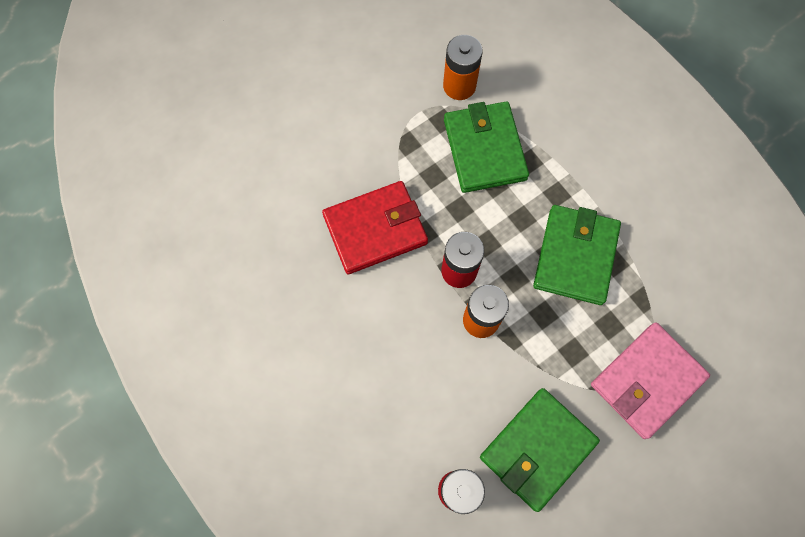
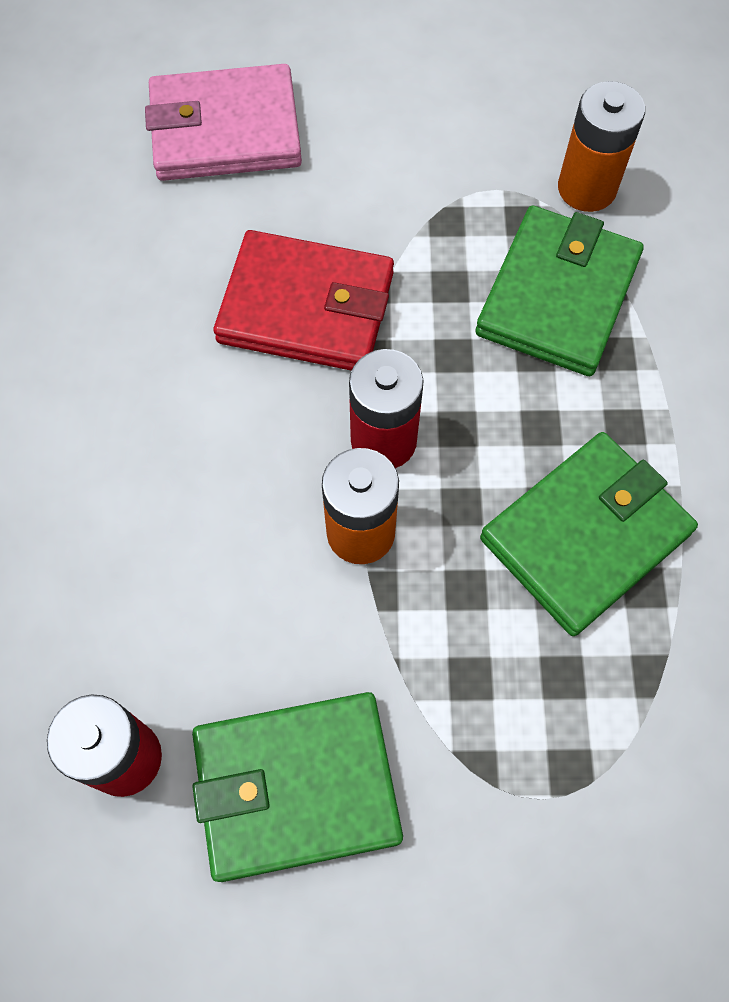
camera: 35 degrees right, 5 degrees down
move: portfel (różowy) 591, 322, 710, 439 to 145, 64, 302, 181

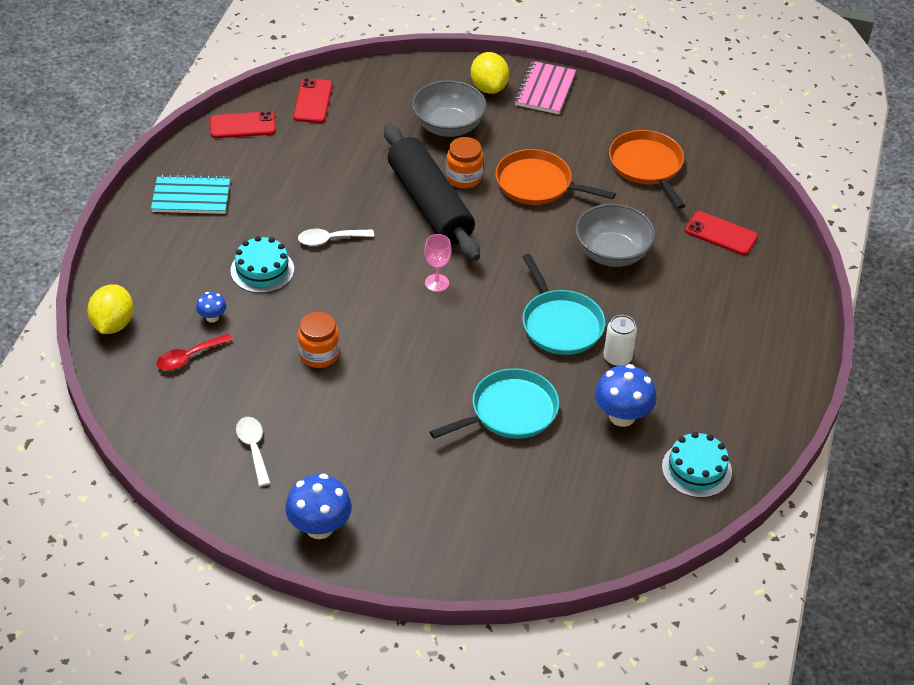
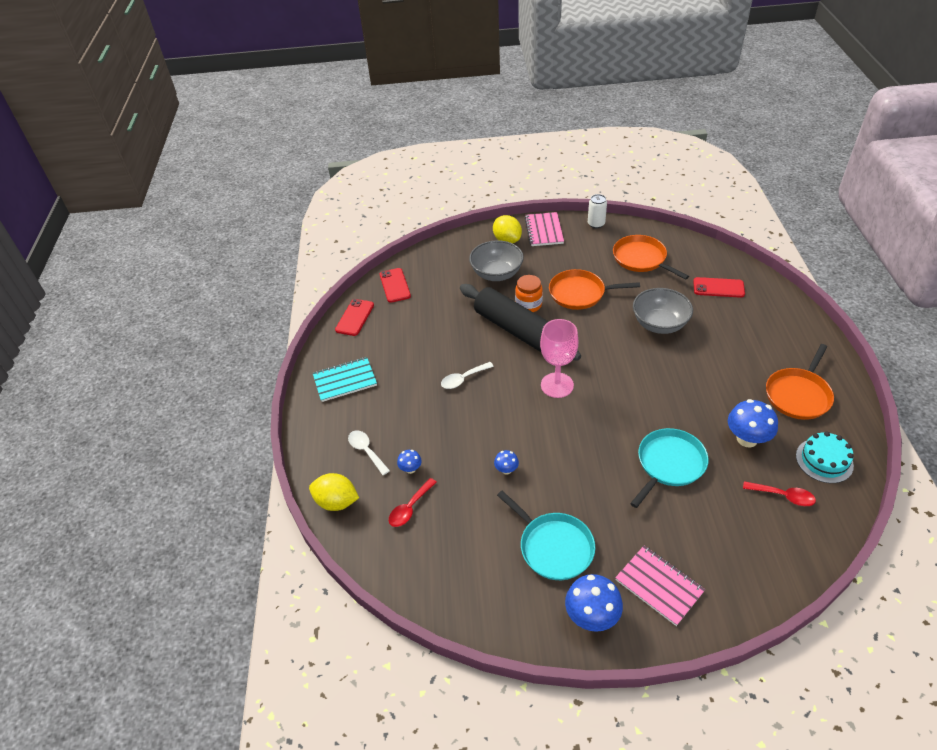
camera: 15 degrees left, 0 degrees up
delete: tort (turkusowy) 230, 236, 294, 293
insert: patelnia (pomarańczowy) 766, 344, 834, 420; łyżka (czerwony) 743, 481, 816, 506; zeszyt (różowy) 615, 546, 705, 626
move: patelnia (turkusowy) 523, 254, 605, 355 to 497, 491, 595, 580; puszka (biały) 604, 315, 637, 367 to 588, 194, 607, 228; łyżka (biały) 236, 417, 270, 486 to 348, 430, 390, 475
replace: słoik (pomarańczowy) 298, 311, 339, 368 to grzyb (niebieski) 494, 450, 519, 475
rotate: telefon (czerwony) 210, 111, 276, 138 = 335, 299, 374, 336 45 degrees counterclockwise; cytryna (żółty) 87, 284, 133, 334 = 309, 473, 359, 511 60 degrees counterclockwise
resize: kielich (różowy) 424, 234, 452, 292 = 540, 319, 578, 398 x1.76

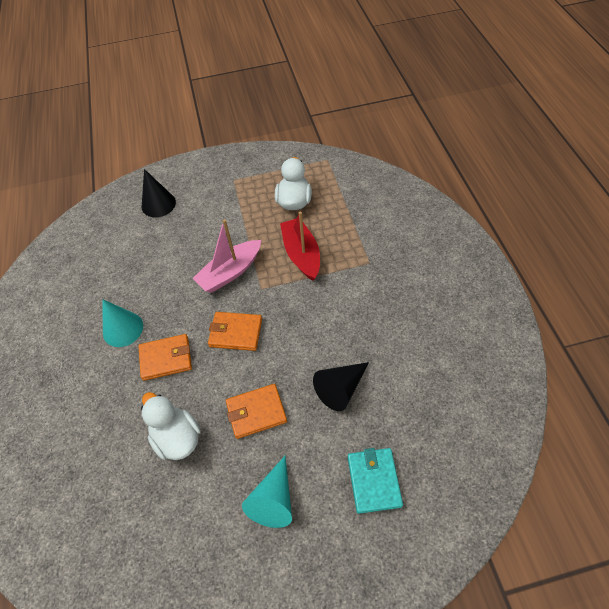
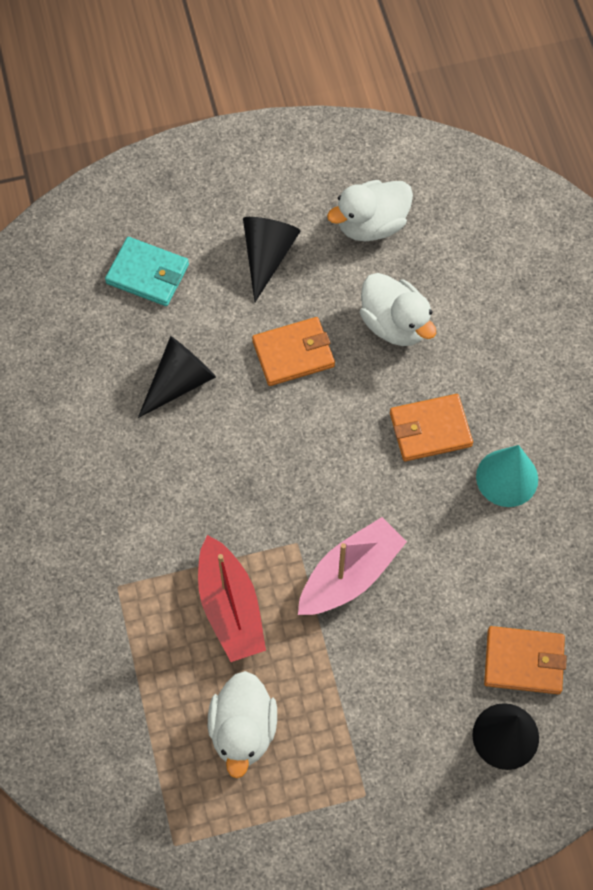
camera: 175 degrees right, 10 degrees up
insert: kaczka (biały) 327, 180, 413, 241
move: portfel (pomarańczowy) 208, 312, 262, 351 to 484, 626, 567, 694
recolor: stożek (turkusowy) 242, 456, 292, 528 to stożek (czarny) 243, 217, 301, 302
rotate: portfel (turkusowy) 348, 448, 403, 514 = 105, 237, 189, 306 60 degrees counterclockwise

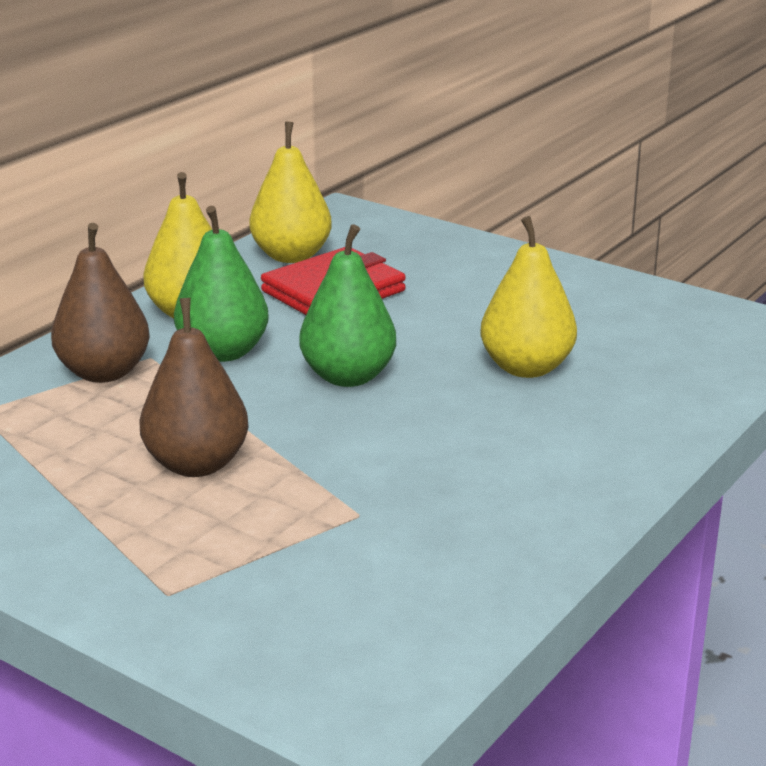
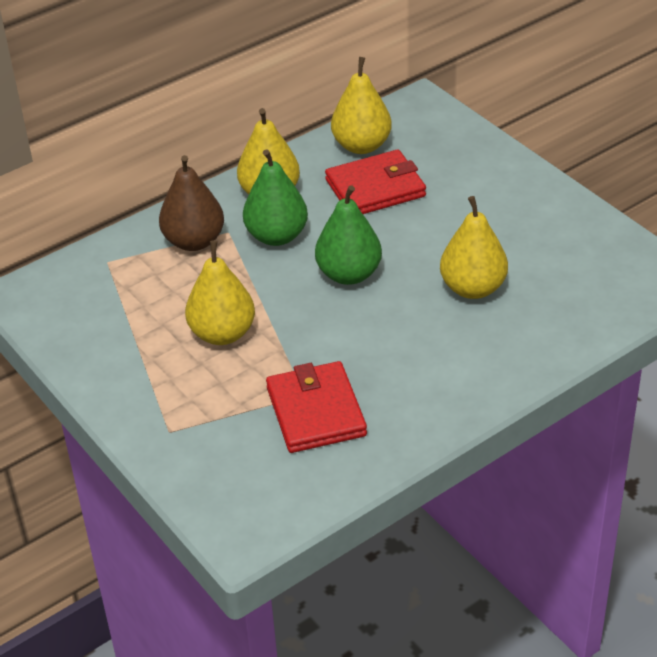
camera: 20 degrees right, 15 degrees up
insert: portfel (czerwony) 266, 361, 367, 453
recolor: gruszka (brązowy) 139, 298, 249, 477 to gruszka (żółty) 185, 241, 255, 345

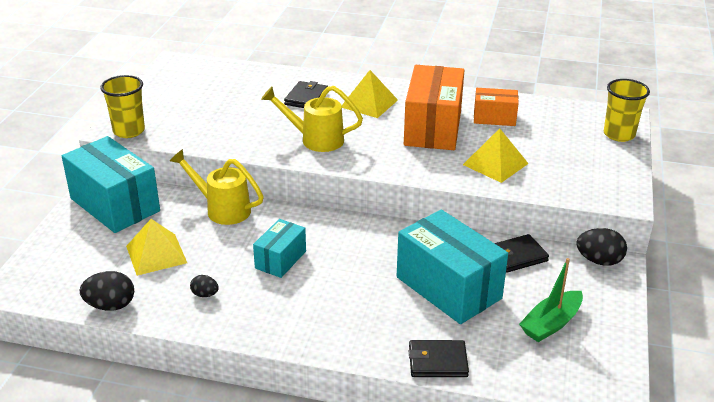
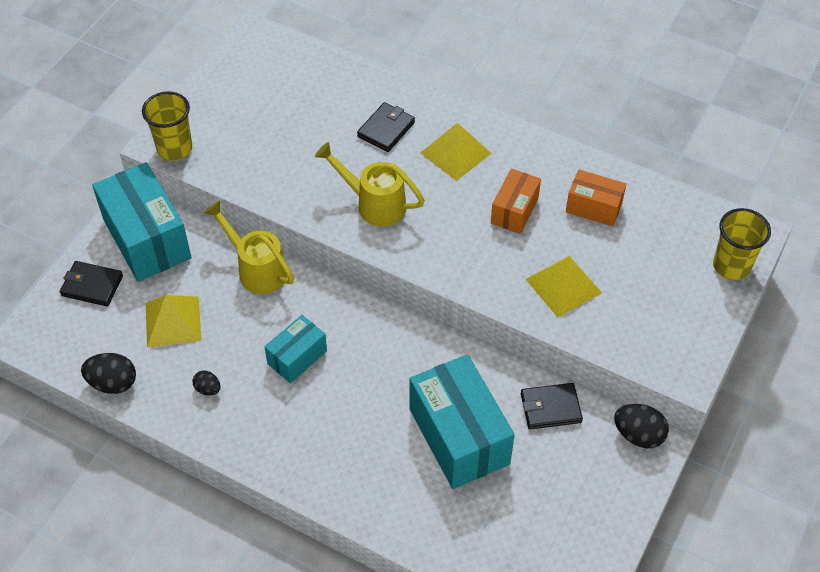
camera: 15 degrees right, 20 degrees up
delete: łódka (zielony) 519, 258, 583, 342
move: portfel (czarny) 409, 340, 469, 377 to 60, 261, 123, 306
resize: pudełko (pomarańczowy) 404, 65, 464, 150 = 491, 168, 541, 234 x0.54

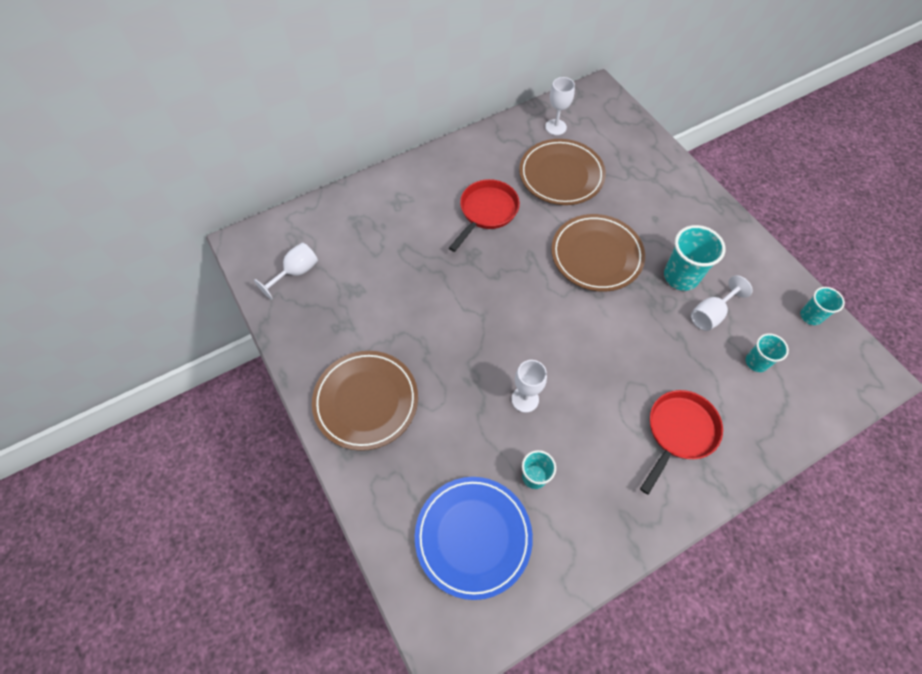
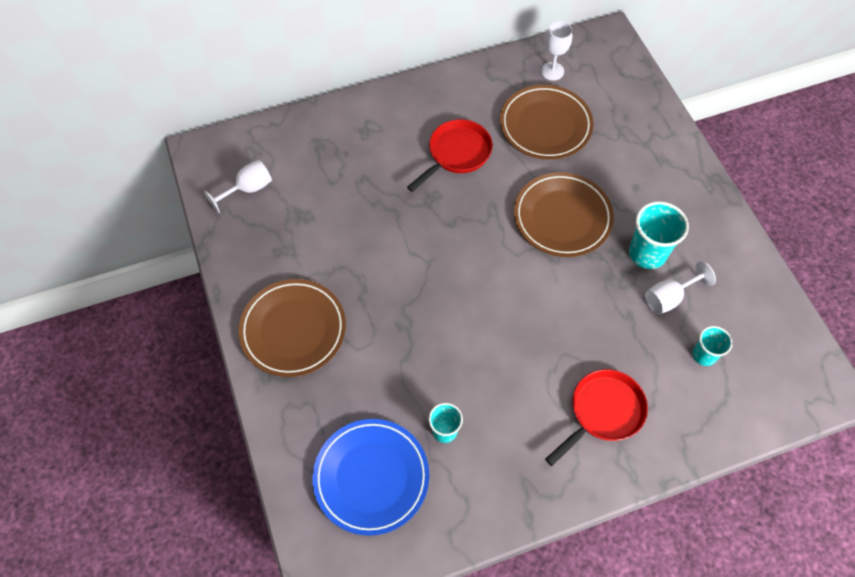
camera: 10 degrees right, 0 degrees up
delete: szklanka (turkusowy) 800, 287, 845, 325; kielich (biały) 511, 360, 547, 413

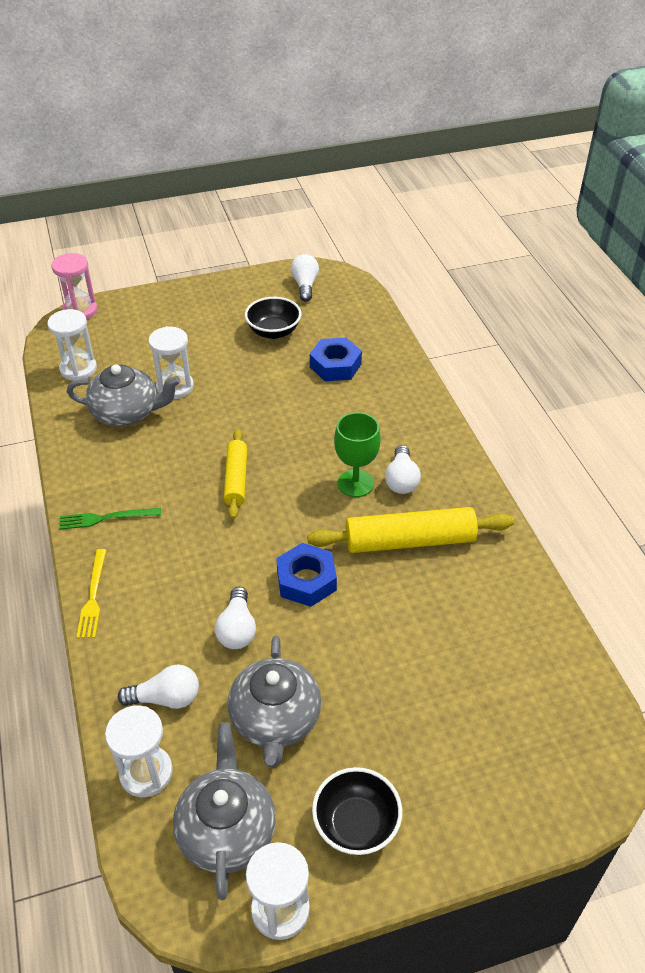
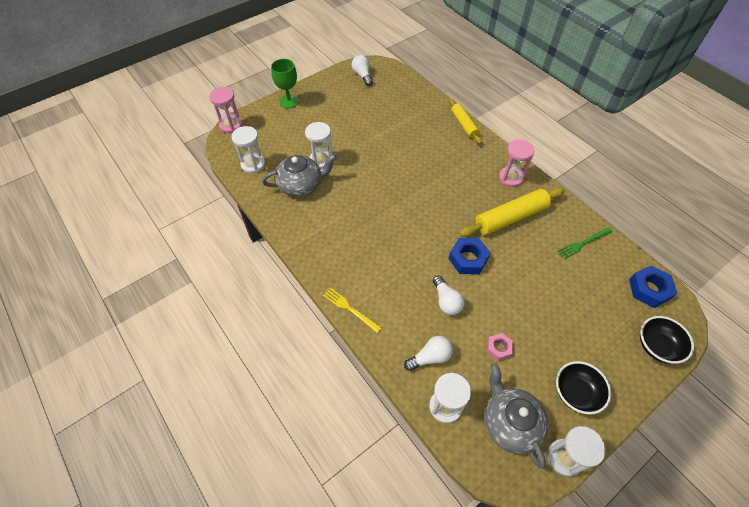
camera: 20 degrees left, 10 degrees up
delete: żarówka (biały) 385, 445, 421, 494
insert: klepsydra (różowy) 499, 139, 535, 187
move: miska (czarny) 245, 297, 301, 339 to 640, 316, 694, 364; nakrętka (niebieski) 310, 338, 362, 381 to 629, 266, 677, 308; kielich (zielony) 334, 412, 381, 497 to 271, 59, 299, 108; wałek do ciasta (żółty) 224, 429, 247, 519 to 449, 99, 482, 144; widelec (zielony) 59, 508, 161, 530 to 558, 227, 613, 259
replace: imbryk (szary) 228, 635, 321, 767 to nakrętka (różowy) 487, 333, 513, 361
rotate: widelec (żółty) 76, 549, 106, 638 = 323, 288, 382, 333 150 degrees clockwise

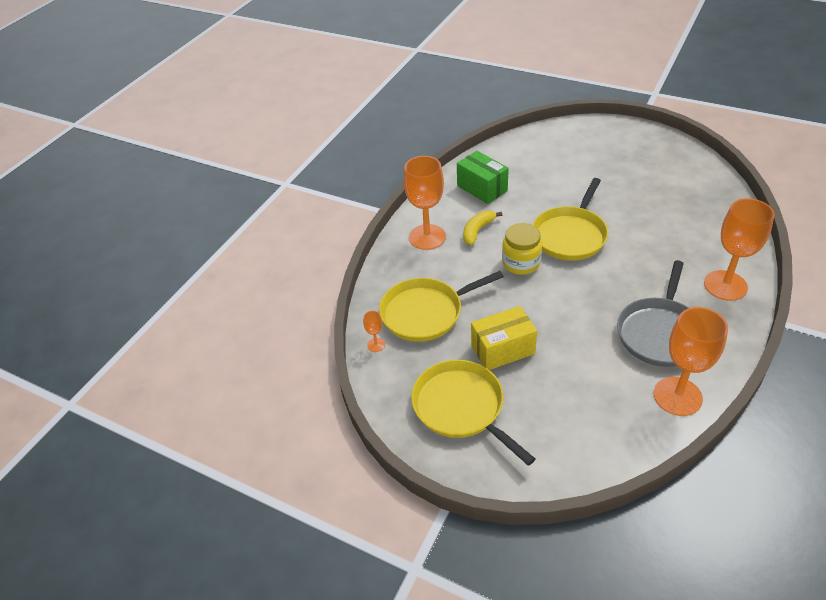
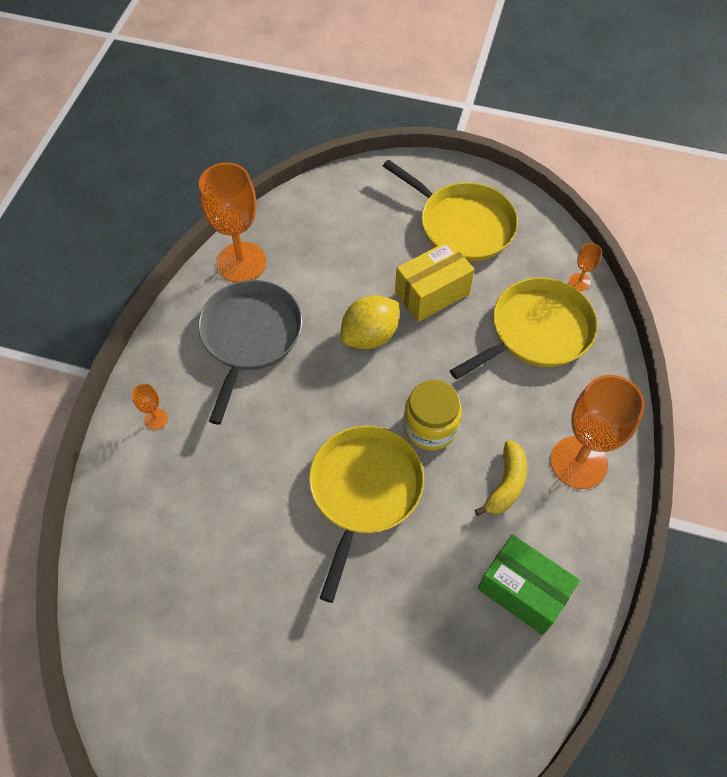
camera: 165 degrees right, 15 degrees up
insert: cytryna (żółty) 340, 295, 399, 349
resize: kielich (pomarańczowy) 704, 198, 775, 301 = 132, 383, 168, 430 x0.42

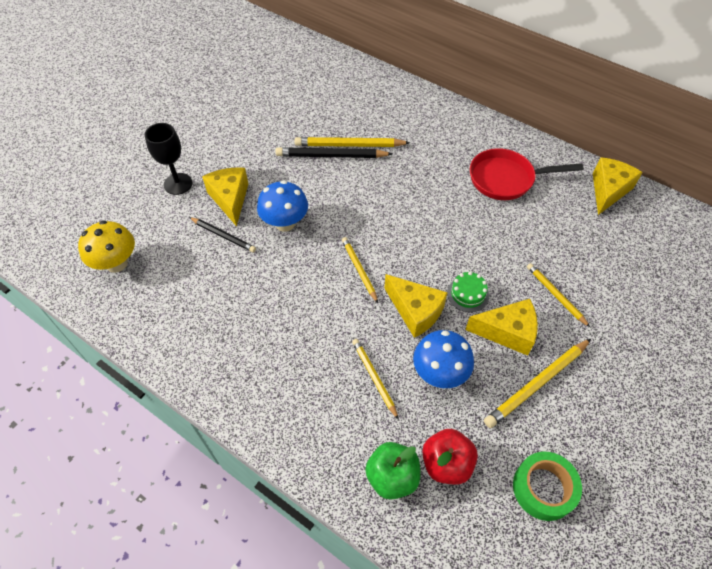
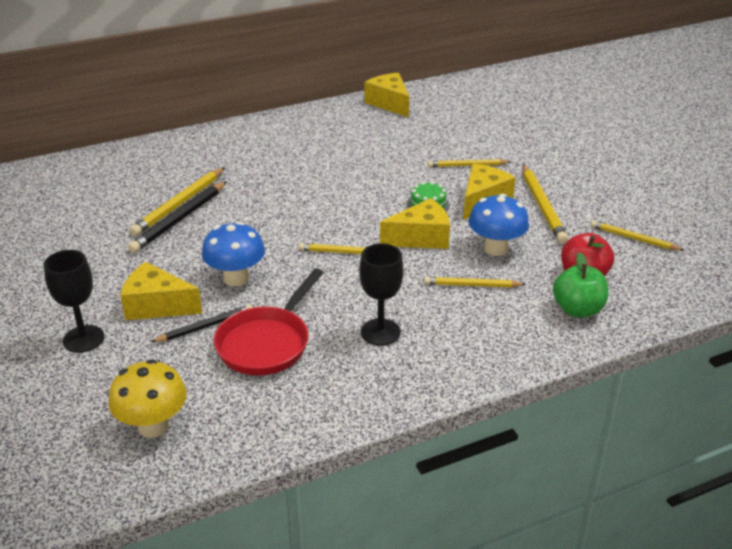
camera: 60 degrees left, 20 degrees down
insert: kielich (czarny) 359, 243, 404, 346
move: patelnia (czerwony) 470, 148, 584, 200 to 214, 268, 324, 375
replace: taśma klejąca (zielony) 513, 452, 582, 521 to ołówek (żółty) 590, 220, 685, 251

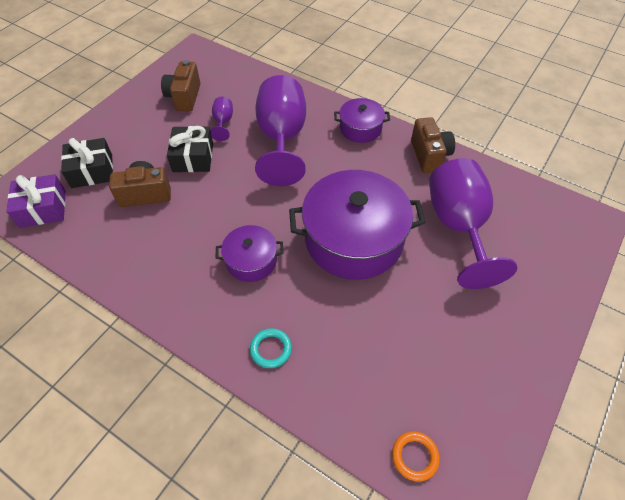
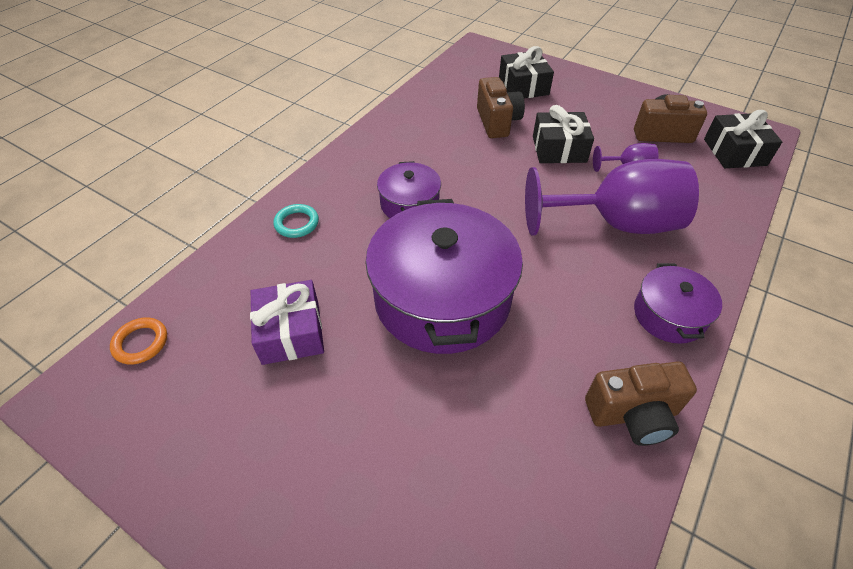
camera: 90 degrees right, 5 degrees down
delete: kielich (fioletowy) 429, 158, 517, 289
insert: prezent (czarny) 704, 110, 782, 168
move: prezent (fioletowy) 6, 174, 66, 228 to 250, 280, 324, 365

